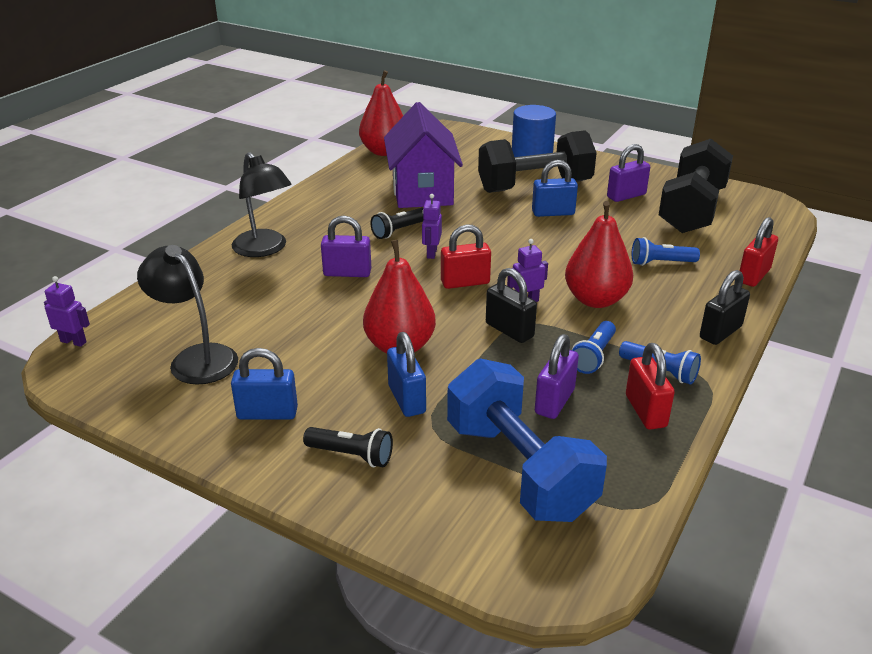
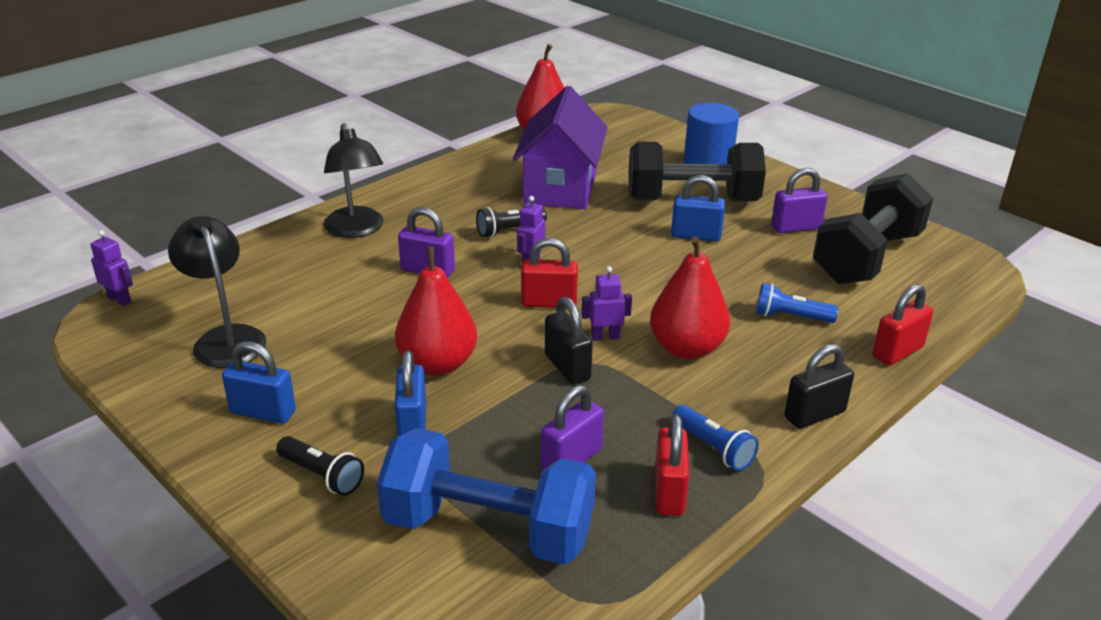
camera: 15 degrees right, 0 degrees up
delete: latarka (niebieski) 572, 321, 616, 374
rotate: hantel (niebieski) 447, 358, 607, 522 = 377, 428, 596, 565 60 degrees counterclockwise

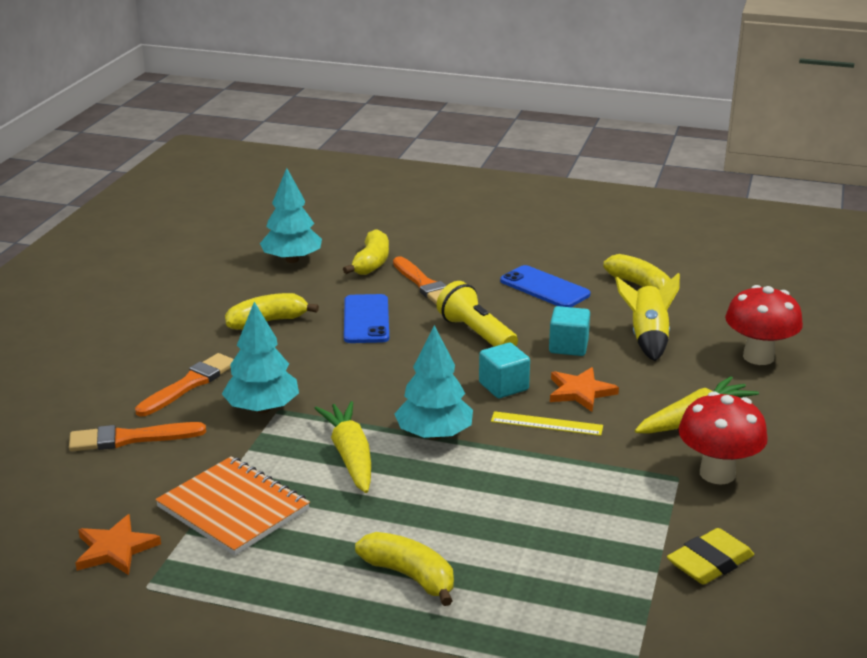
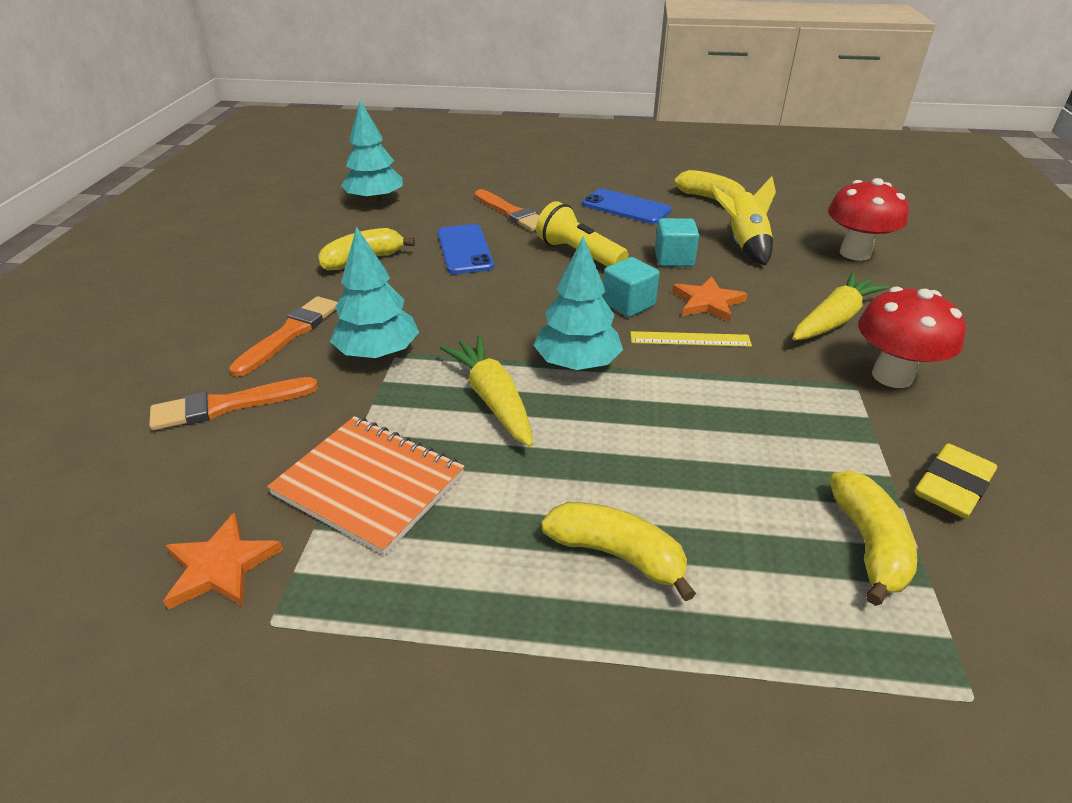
camera: 10 degrees left, 10 degrees up
move: banan (żółty) 343, 229, 389, 275 to 830, 471, 917, 606

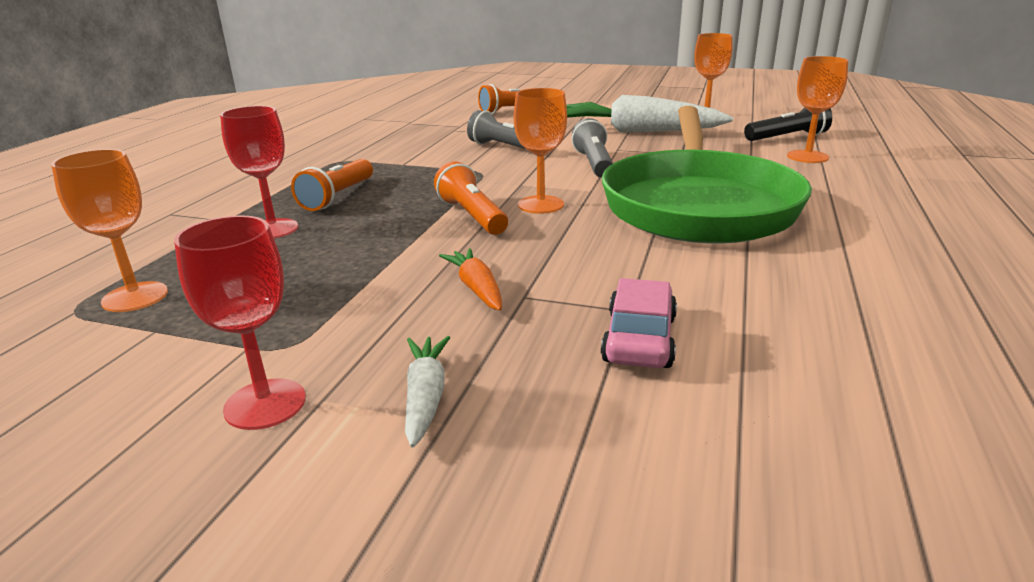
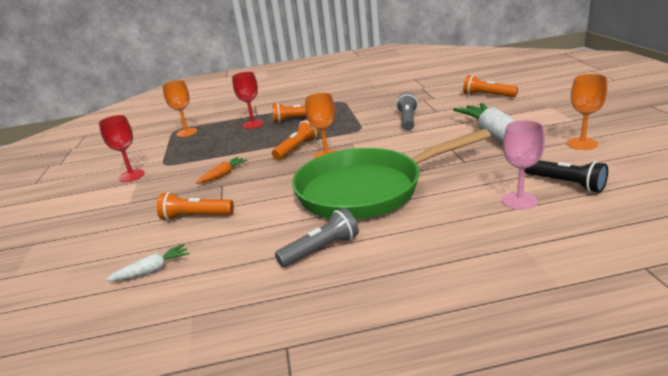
camera: 65 degrees right, 0 degrees up
move: latarka (szary) 572, 118, 613, 178 to 275, 208, 359, 267; marchewka (biały) 405, 336, 450, 447 to 106, 244, 190, 281
replace: samochód (różowy) 601, 278, 677, 368 to latarka (pomarańczowy) 157, 192, 234, 221
recolor: kielich (pomarańczowy) 787, 56, 848, 163 to kielich (różowy) 502, 120, 545, 210

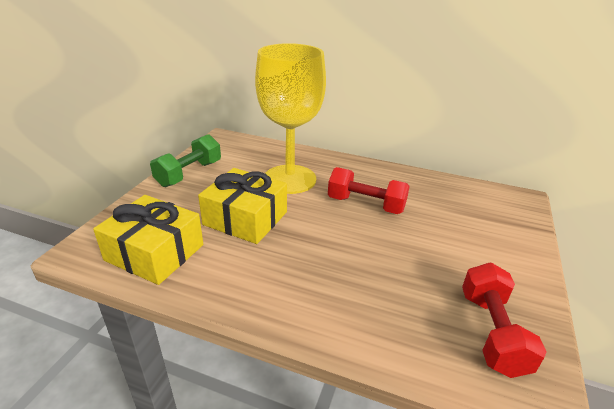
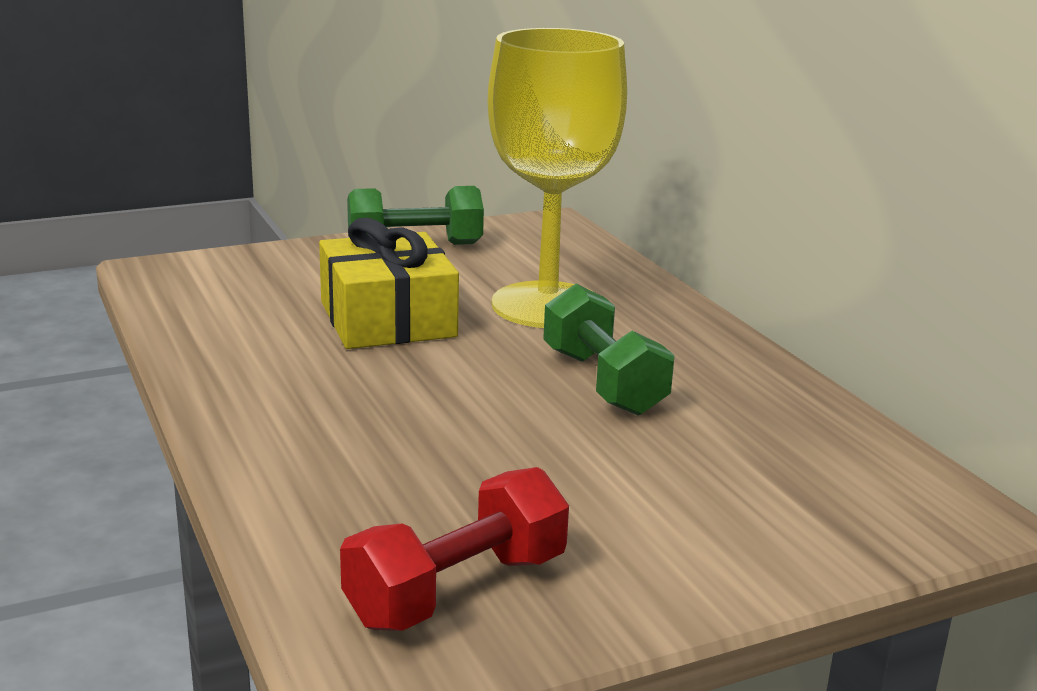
camera: 45 degrees right, 10 degrees down
delete: prezent (żółty) 93, 195, 203, 285
recolor: hantel (czerwony) 328, 167, 410, 214 to hantel (zielony) 543, 284, 675, 415

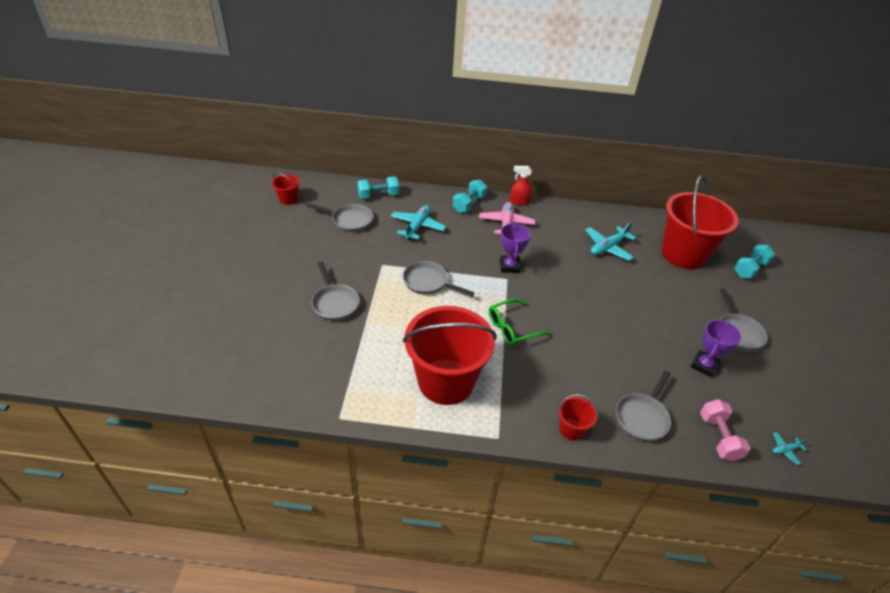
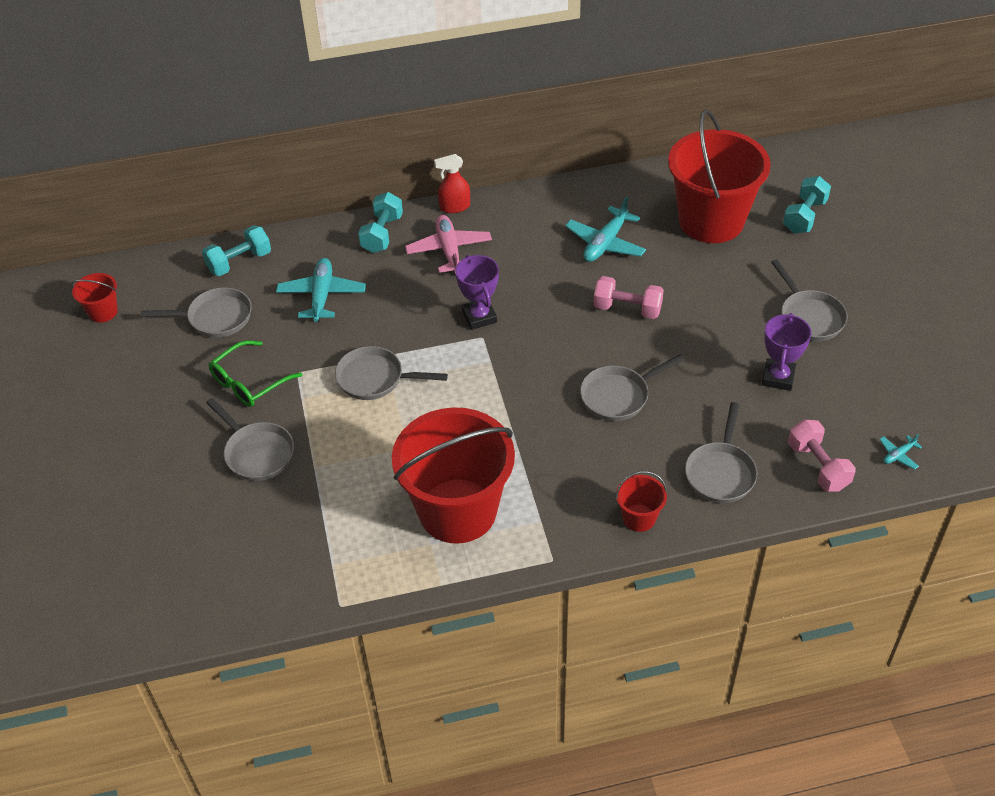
camera: 15 degrees left, 5 degrees up
insert: hantel (różowy) 593, 276, 664, 319; patelnia (szary) 580, 354, 685, 421
move: okulary (zielony) 489, 299, 551, 345 to 209, 340, 302, 407

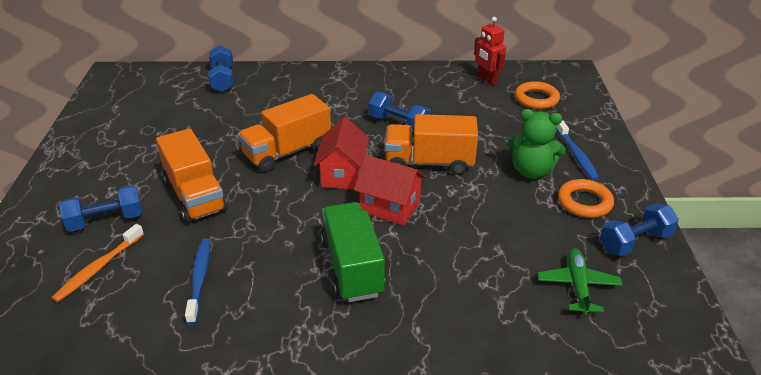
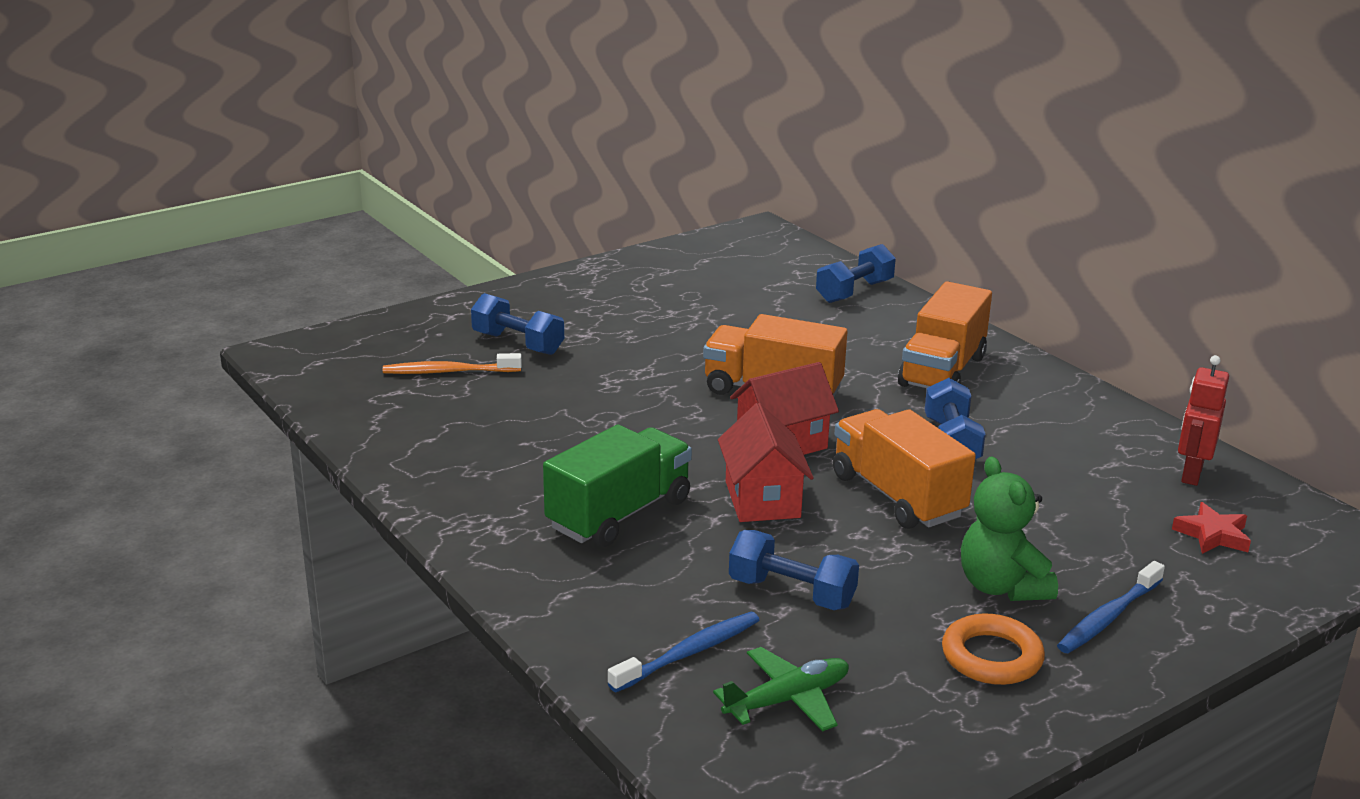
camera: 55 degrees right, 10 degrees down
move: ciężarówka (pomarańczowy) 156, 128, 228, 223 to 898, 281, 992, 388; hantel (niebieski) 600, 203, 679, 256 to 729, 530, 859, 610; szczoteczka do zębów (niebieski) 185, 238, 210, 325 to 608, 612, 759, 692
replace: pierścień (pomarańczowy) 515, 81, 560, 109 to gwiazda (czerwony) 1172, 502, 1251, 554

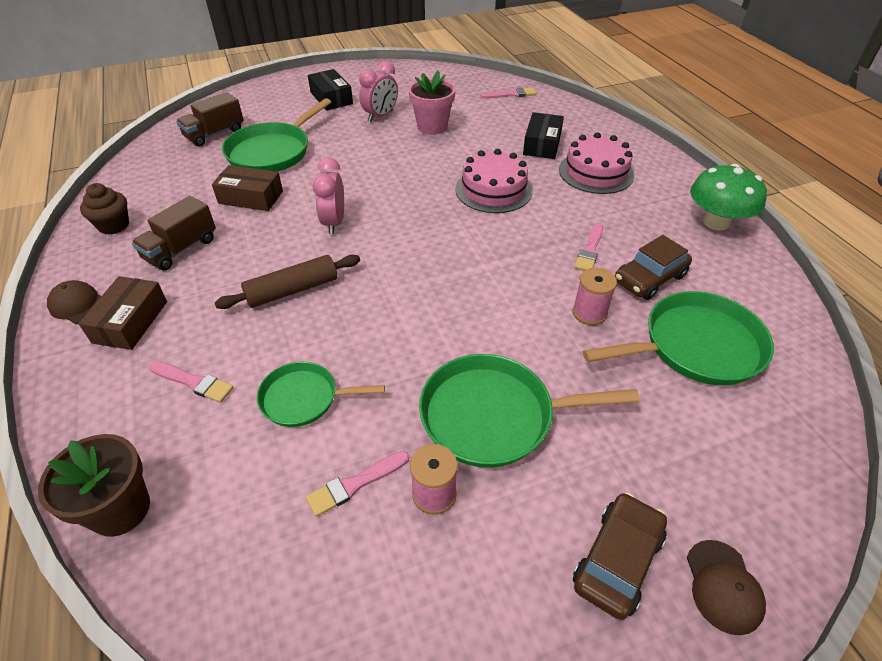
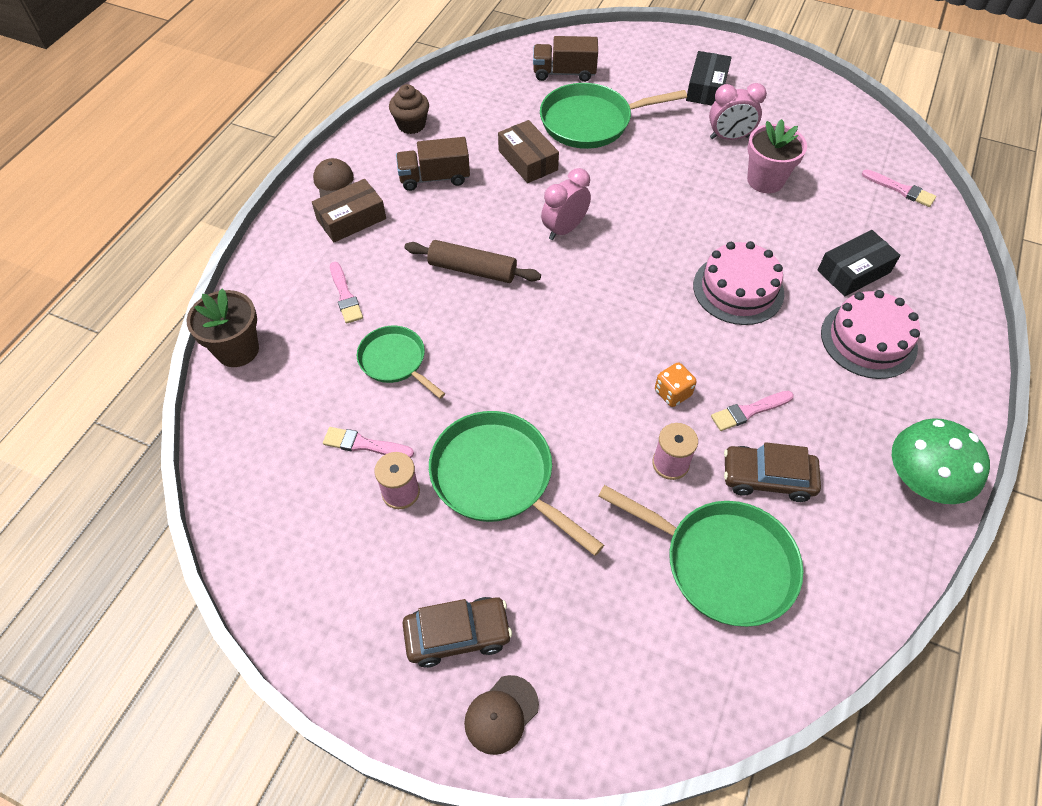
camera: 45 degrees right, 10 degrees up
insert: kostka do gry (pomarańczowy) 655, 363, 697, 407

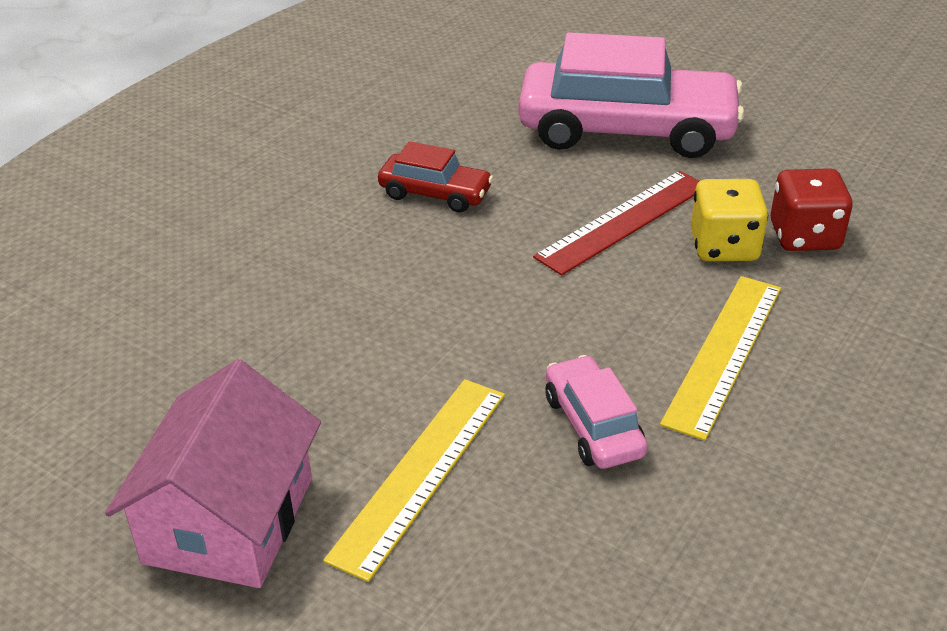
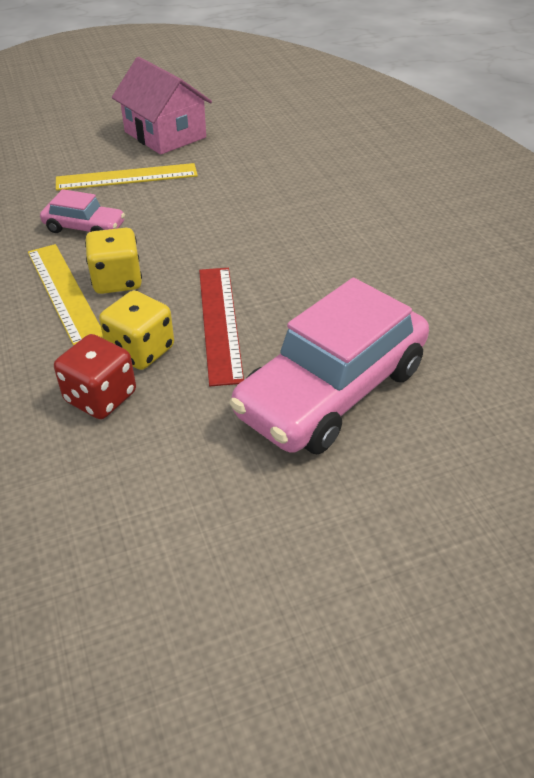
camera: 125 degrees right, 5 degrees up
delete: samochód (czerwony) 378, 141, 493, 213
insert: kostka do gry (żółty) 85, 228, 142, 294
rotate: linijka (żółty) 323, 379, 505, 582 = 56, 163, 198, 191 75 degrees counterclockwise

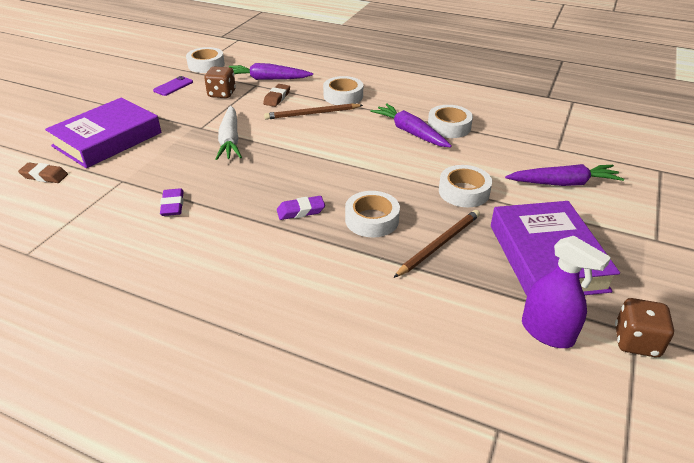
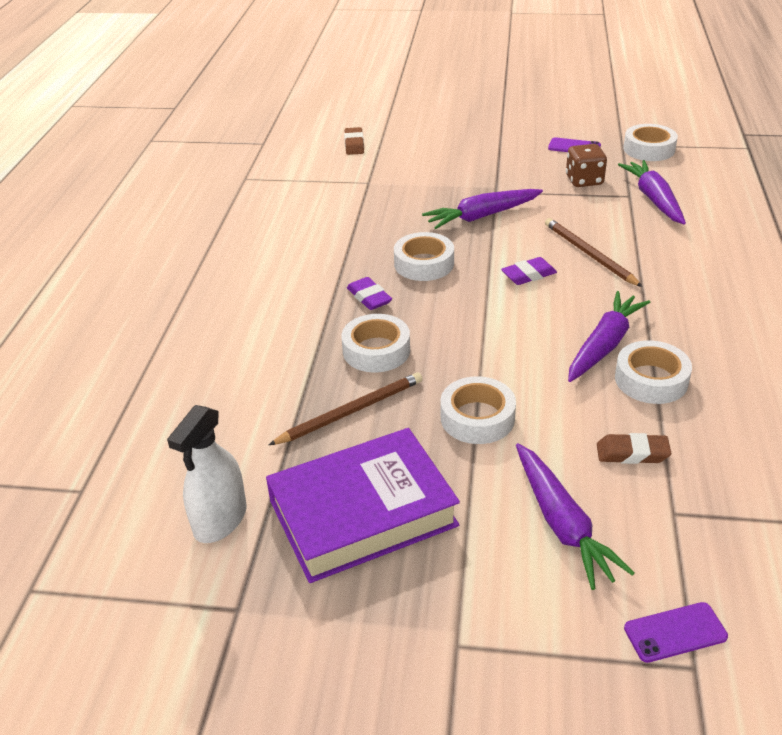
camera: 75 degrees right, 0 degrees up
delete: książka (fioletowy) 45, 97, 161, 168; kostka do gry (brązowy) 615, 298, 674, 357
insert: telefon (fioletowy) 624, 602, 728, 663
move: taśma klejąca (biały) 323, 76, 363, 105 to 394, 232, 454, 281; gumka do mazania (brązowy) 263, 84, 290, 107 to 597, 433, 671, 464; gumka do mazania (fioletowy) 160, 188, 184, 216 to 501, 257, 557, 285
recolor: marchewka (biały) 216, 106, 242, 160 to marchewka (fioletowy) 422, 189, 543, 229; spryskiwacz (fioletowy) 522, 236, 611, 348 to spryskiwacz (biały) 167, 405, 246, 543
rotate: ołówek (brązowy) 394, 210, 480, 278 = 269, 372, 422, 445 60 degrees counterclockwise

